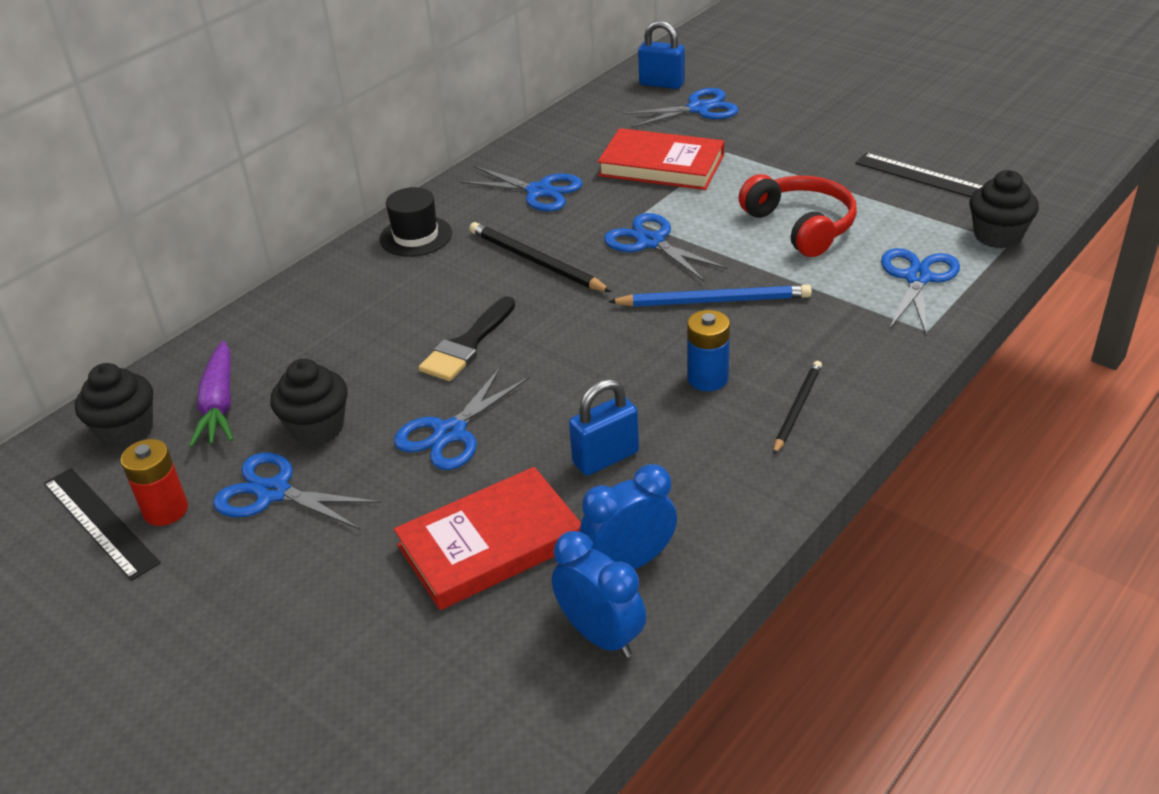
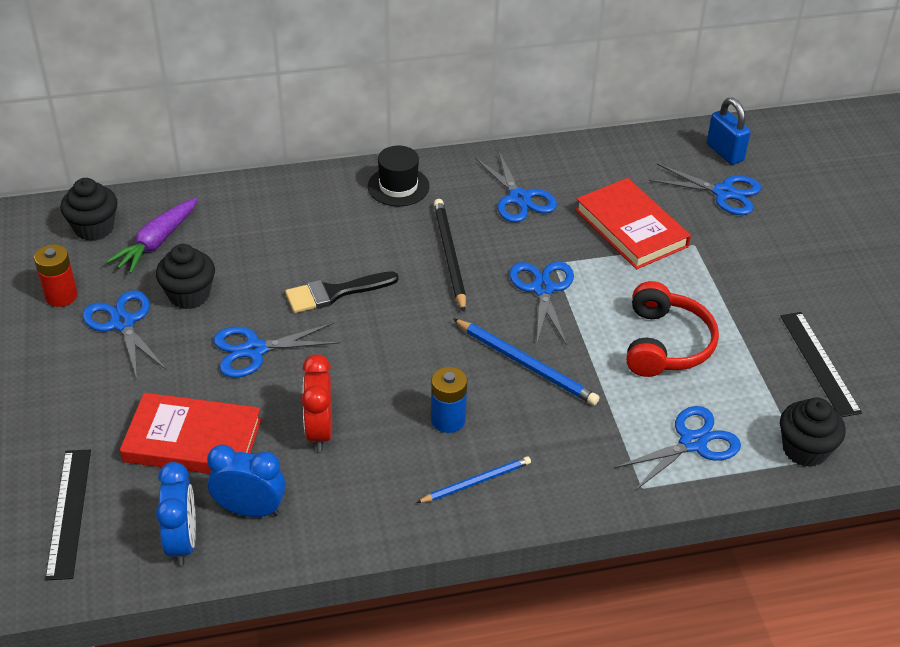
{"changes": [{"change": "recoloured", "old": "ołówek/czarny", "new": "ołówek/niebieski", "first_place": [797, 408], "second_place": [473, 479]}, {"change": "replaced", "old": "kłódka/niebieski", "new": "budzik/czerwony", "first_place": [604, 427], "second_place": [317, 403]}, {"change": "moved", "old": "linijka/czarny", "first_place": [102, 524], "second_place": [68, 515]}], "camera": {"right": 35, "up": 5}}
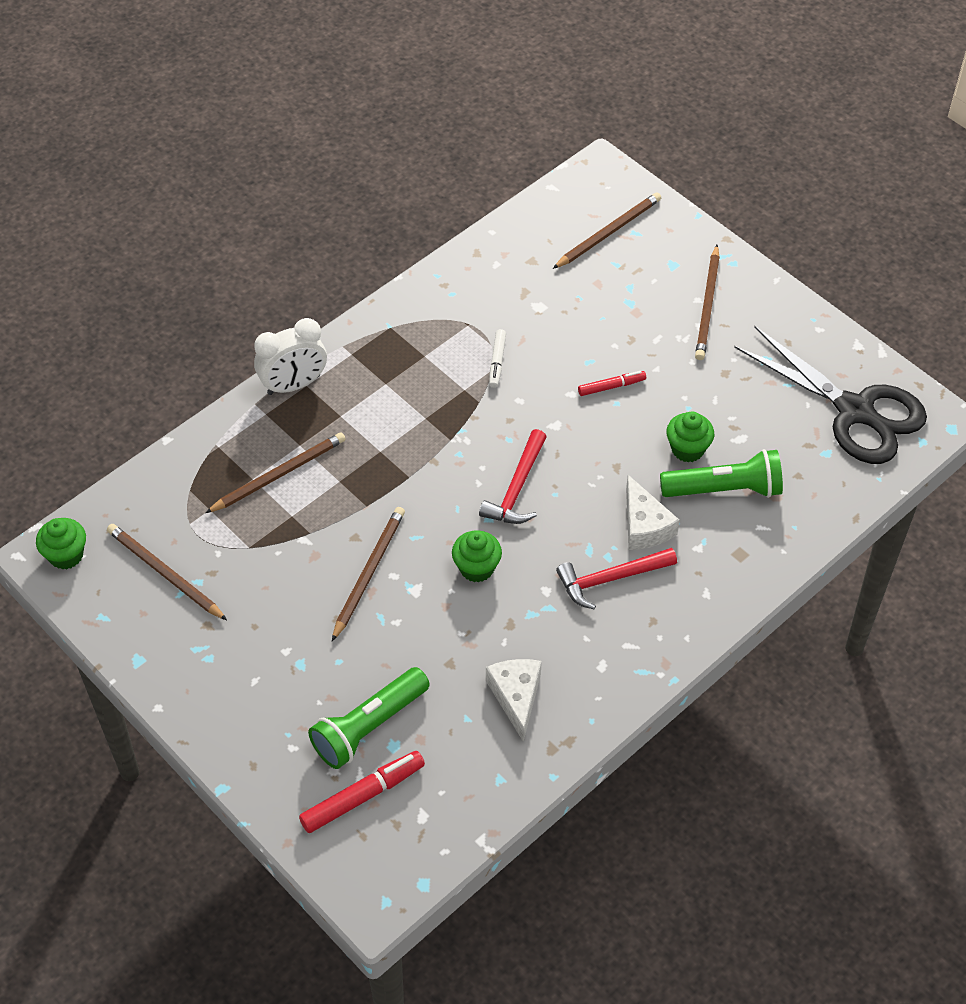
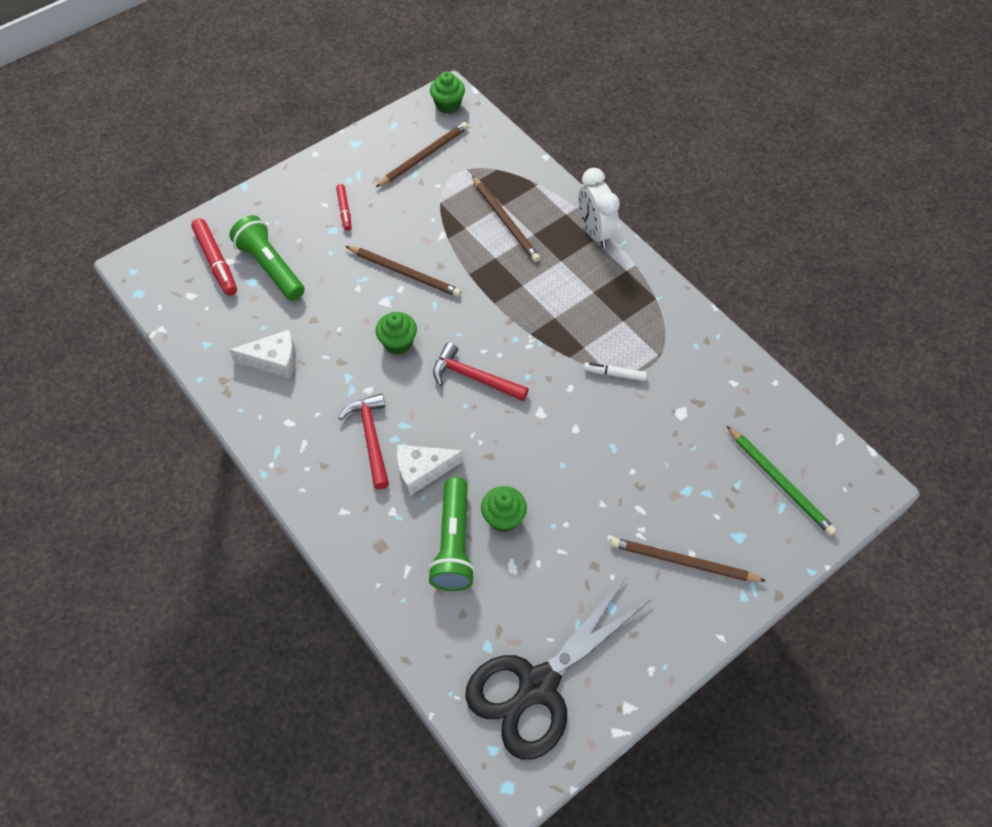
{"changes": [{"change": "recoloured", "old": "ołówek/brązowy", "new": "ołówek/zielony", "first_place": [607, 230], "second_place": [781, 480]}, {"change": "moved", "old": "flamaster/czerwony", "first_place": [612, 383], "second_place": [344, 207]}], "camera": {"right": 95, "up": 5}}
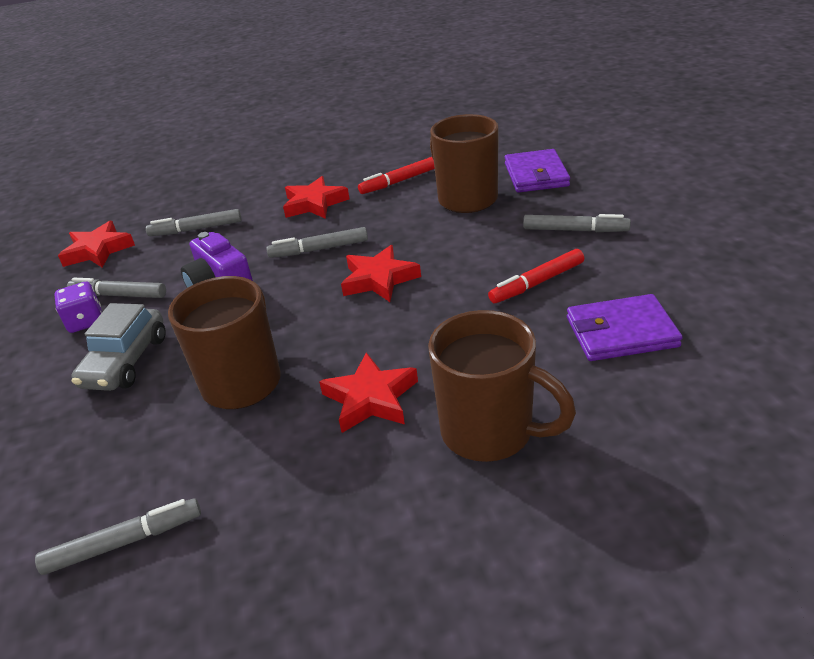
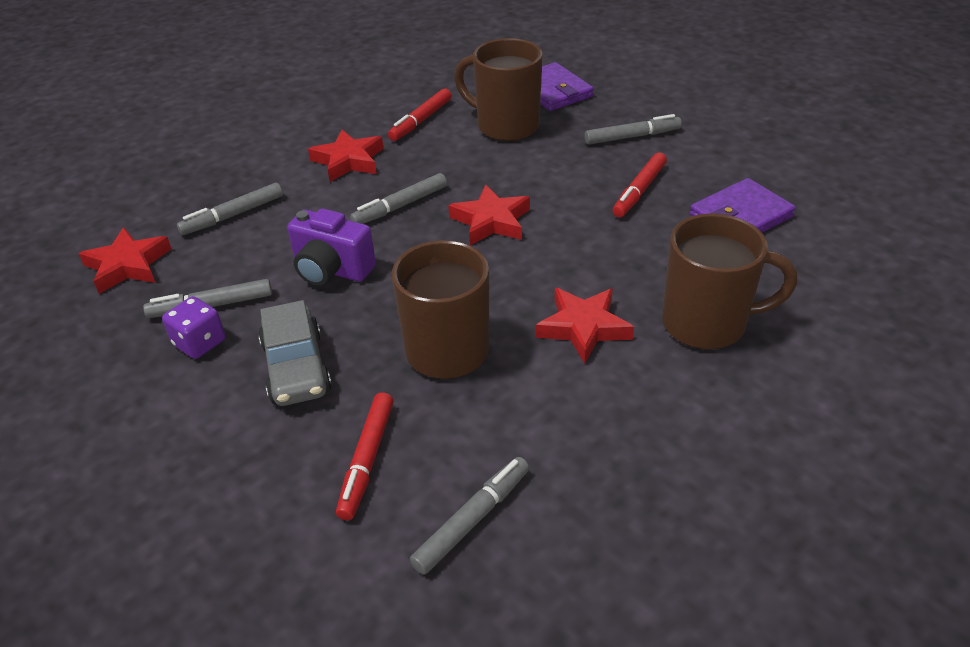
{"changes": [{"change": "added", "new": "flamaster/czerwony", "second_place": [365, 456]}], "camera": {"right": -30, "up": 5}}
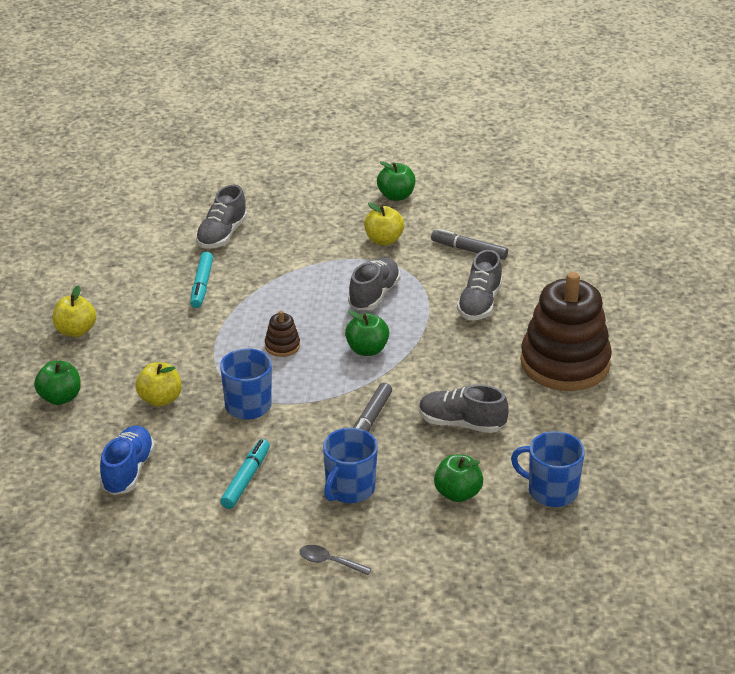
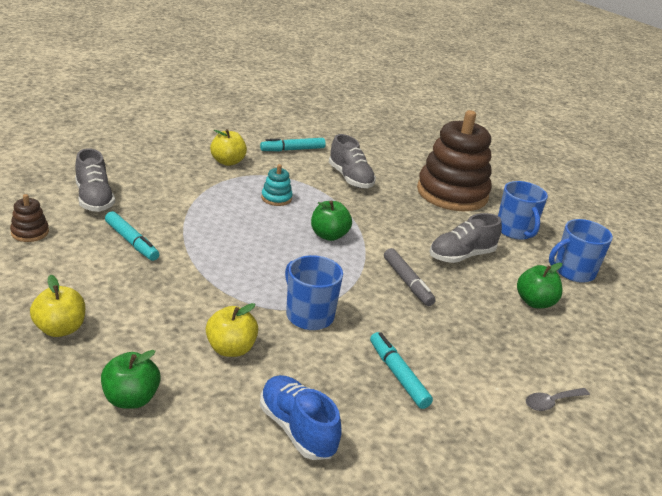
{"changes": [{"change": "removed", "old": "jabłko/zielony", "first_place": [396, 181]}, {"change": "recoloured", "old": "flamaster/szary", "new": "flamaster/turkusowy", "first_place": [469, 244], "second_place": [293, 144]}, {"change": "replaced", "old": "but/szary", "new": "zabawka nakładanka/turkusowy", "first_place": [374, 284], "second_place": [277, 185]}, {"change": "moved", "old": "zabawka nakładanka/brązowy", "first_place": [282, 334], "second_place": [29, 218]}, {"change": "moved", "old": "kubek/niebieski", "first_place": [350, 465], "second_place": [523, 210]}], "camera": {"right": -50, "up": -5}}
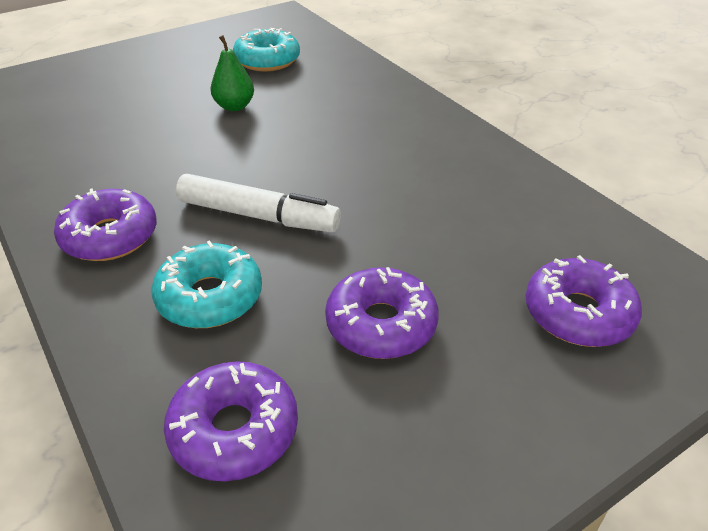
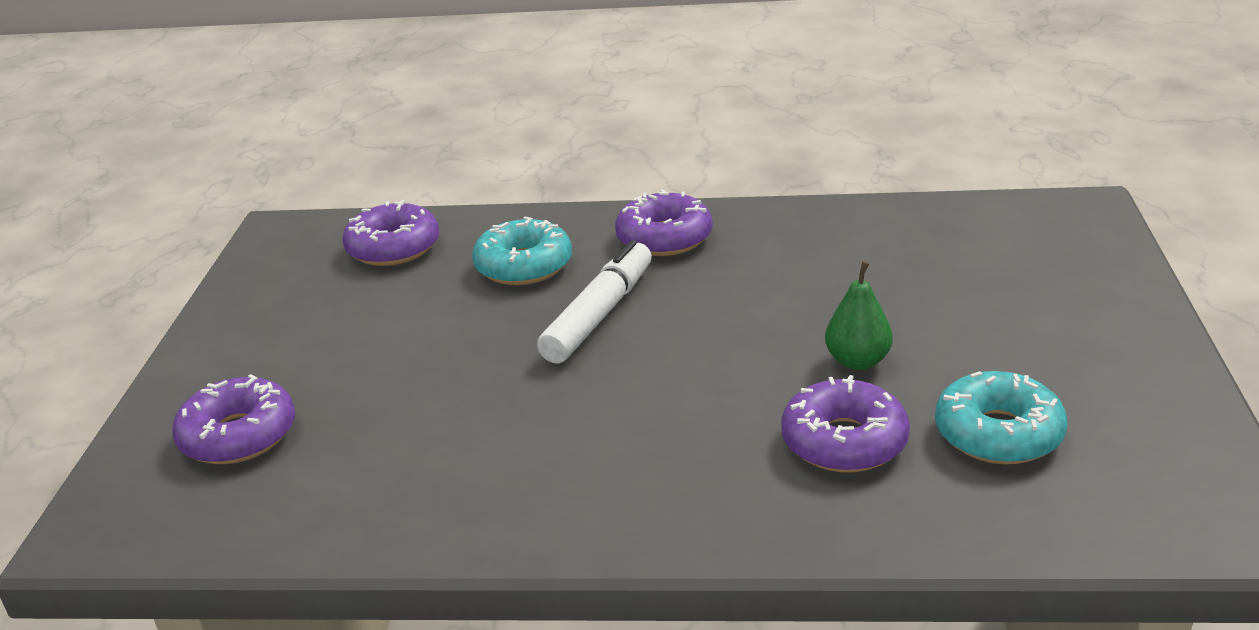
{"changes": [{"change": "turned", "old": "flamaster/biały", "first_place": [258, 203], "second_place": [594, 301], "degrees": 150}, {"change": "moved", "old": "donut/fioletowy", "first_place": [382, 313], "second_place": [845, 423]}], "camera": {"right": 130, "up": -10}}
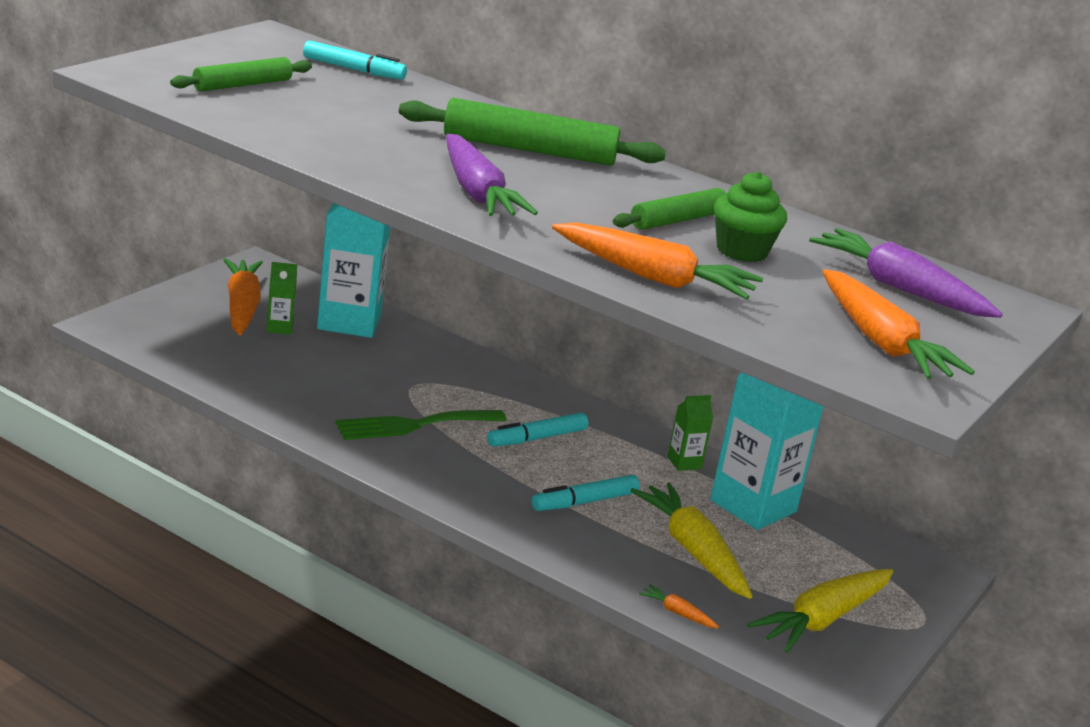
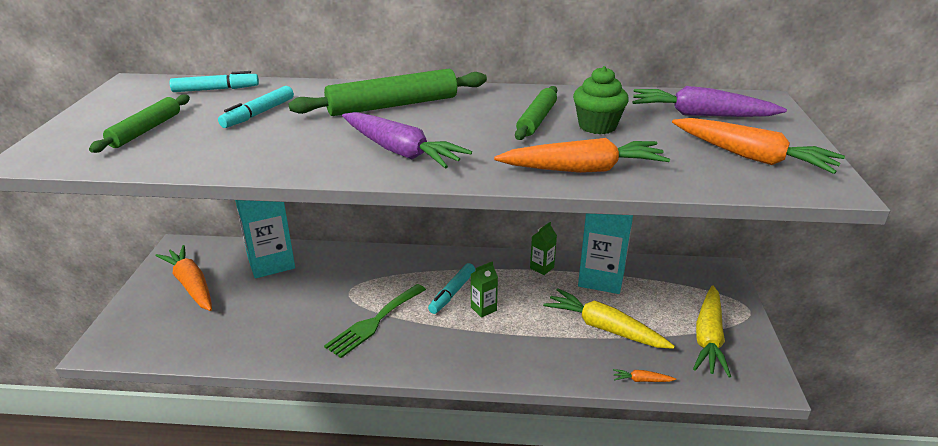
{"changes": [{"change": "moved", "old": "karton mleka/zielony", "first_place": [281, 298], "second_place": [484, 290]}, {"change": "moved", "old": "flamaster/turkusowy", "first_place": [586, 493], "second_place": [256, 107]}], "camera": {"right": -25, "up": 5}}
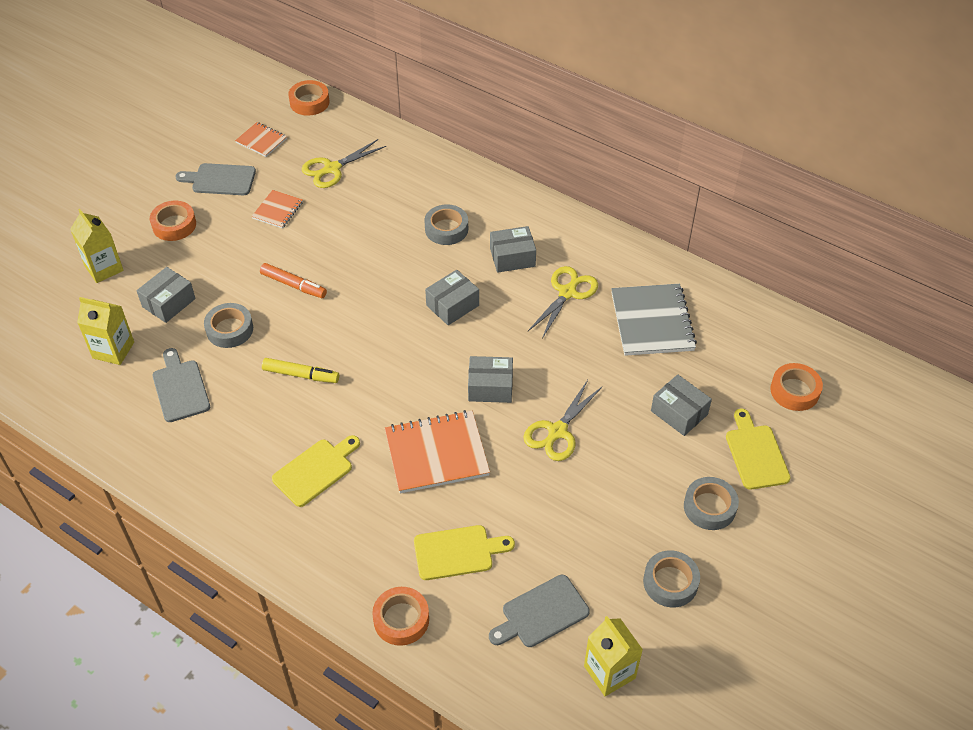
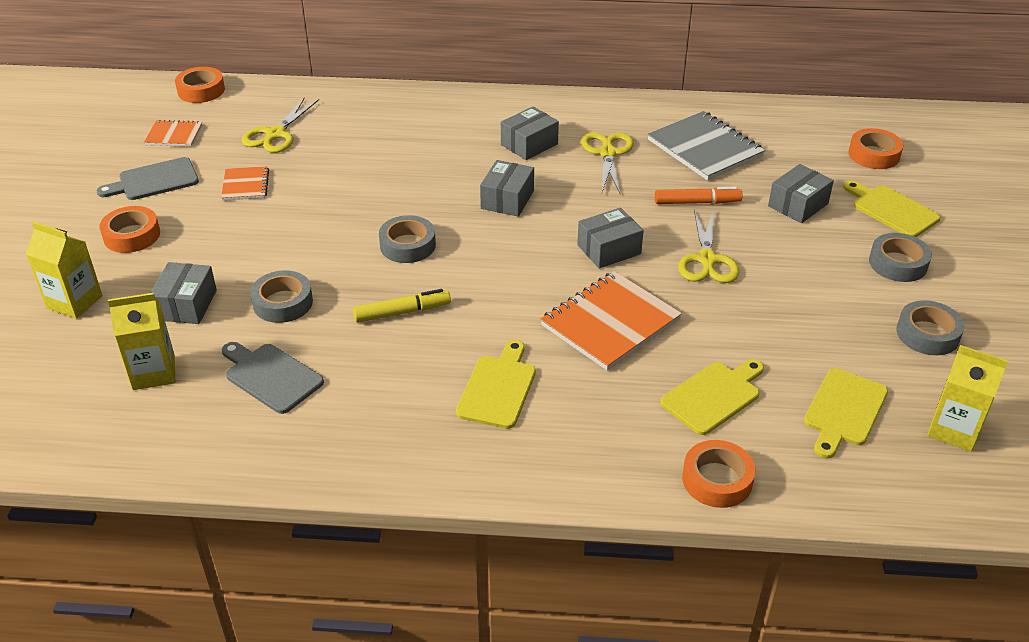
{"changes": [{"change": "moved", "old": "taśma klejąca/szary", "first_place": [446, 224], "second_place": [407, 239]}, {"change": "moved", "old": "flamaster/pomarańczowy", "first_place": [293, 280], "second_place": [699, 195]}, {"change": "turned", "old": "pudełko/szary", "first_place": [681, 405], "second_place": [801, 193], "degrees": -60}, {"change": "recoloured", "old": "deska do krojenia/szary", "new": "deska do krojenia/żółty", "first_place": [539, 611], "second_place": [846, 413]}], "camera": {"right": -30, "up": -10}}
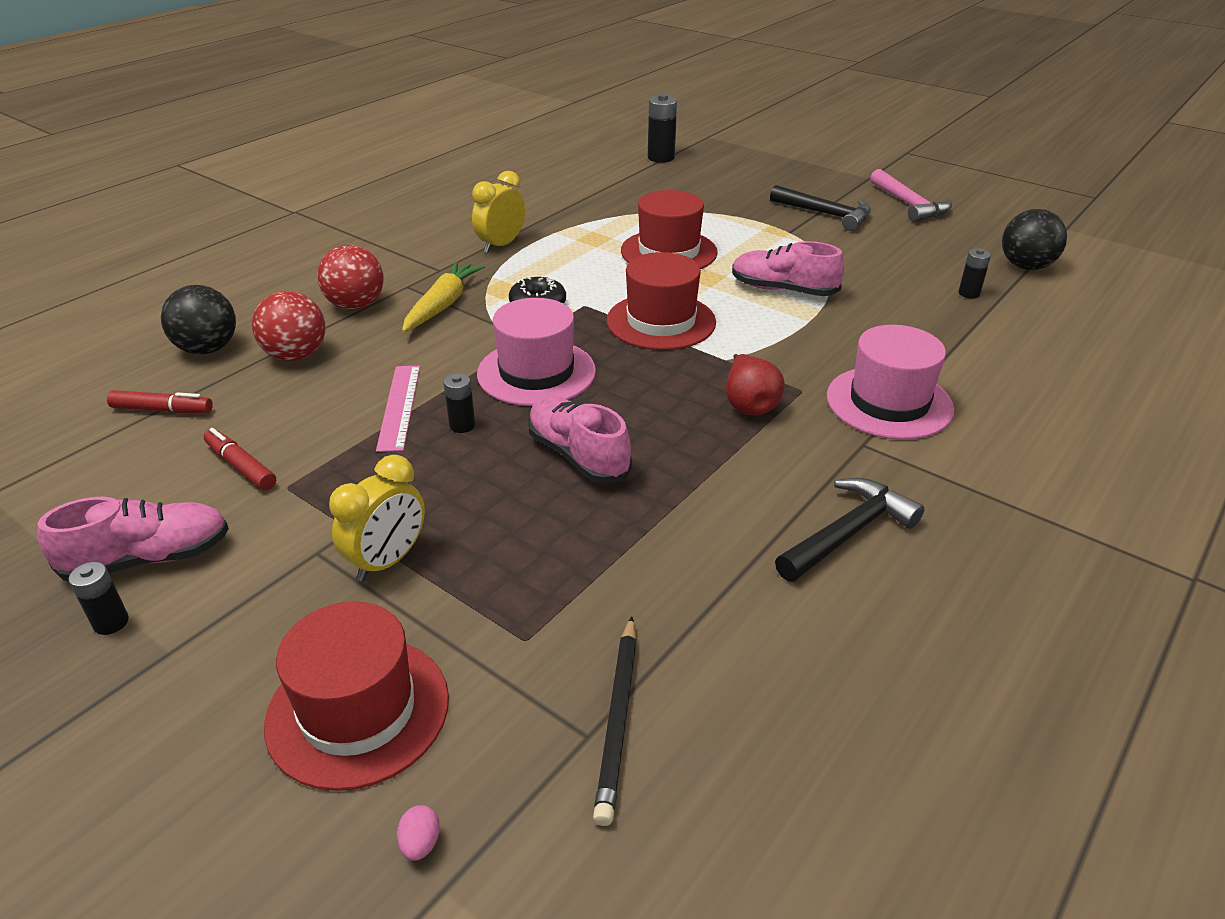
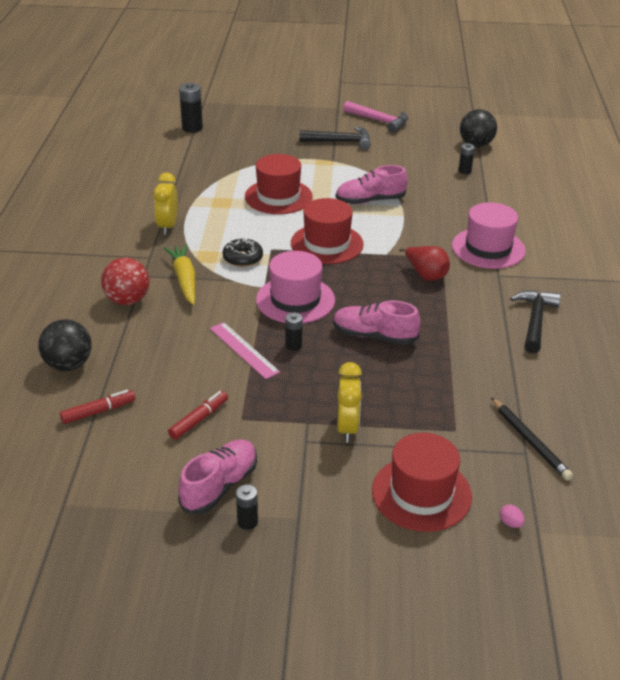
{"changes": [{"change": "removed", "old": "piłka/czerwony", "first_place": [288, 326]}, {"change": "turned", "old": "flamaster/czerwony", "first_place": [240, 459], "second_place": [198, 415], "degrees": 120}], "camera": {"right": -35, "up": 0}}
